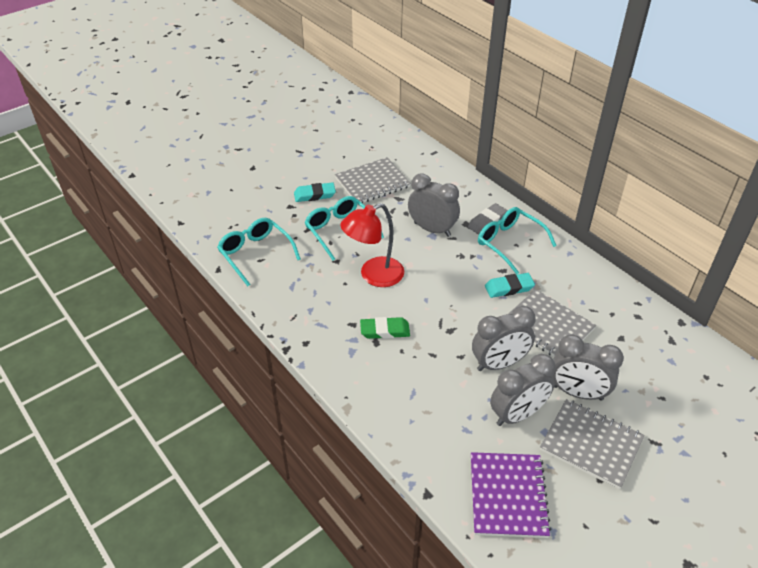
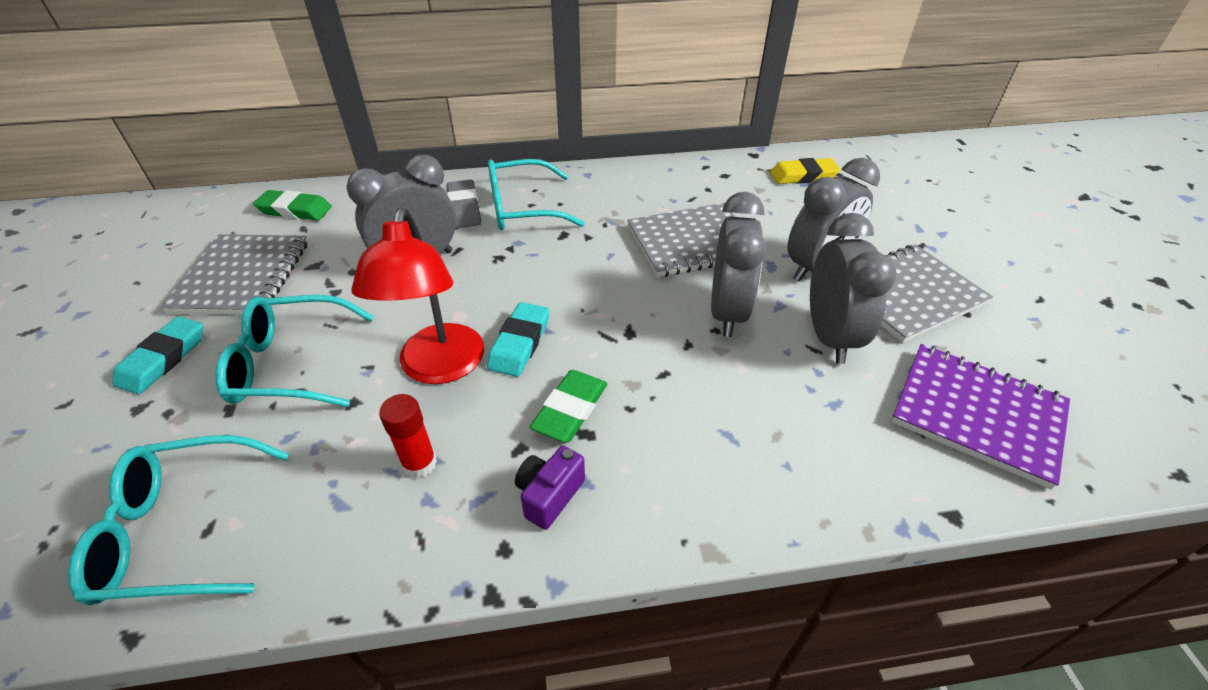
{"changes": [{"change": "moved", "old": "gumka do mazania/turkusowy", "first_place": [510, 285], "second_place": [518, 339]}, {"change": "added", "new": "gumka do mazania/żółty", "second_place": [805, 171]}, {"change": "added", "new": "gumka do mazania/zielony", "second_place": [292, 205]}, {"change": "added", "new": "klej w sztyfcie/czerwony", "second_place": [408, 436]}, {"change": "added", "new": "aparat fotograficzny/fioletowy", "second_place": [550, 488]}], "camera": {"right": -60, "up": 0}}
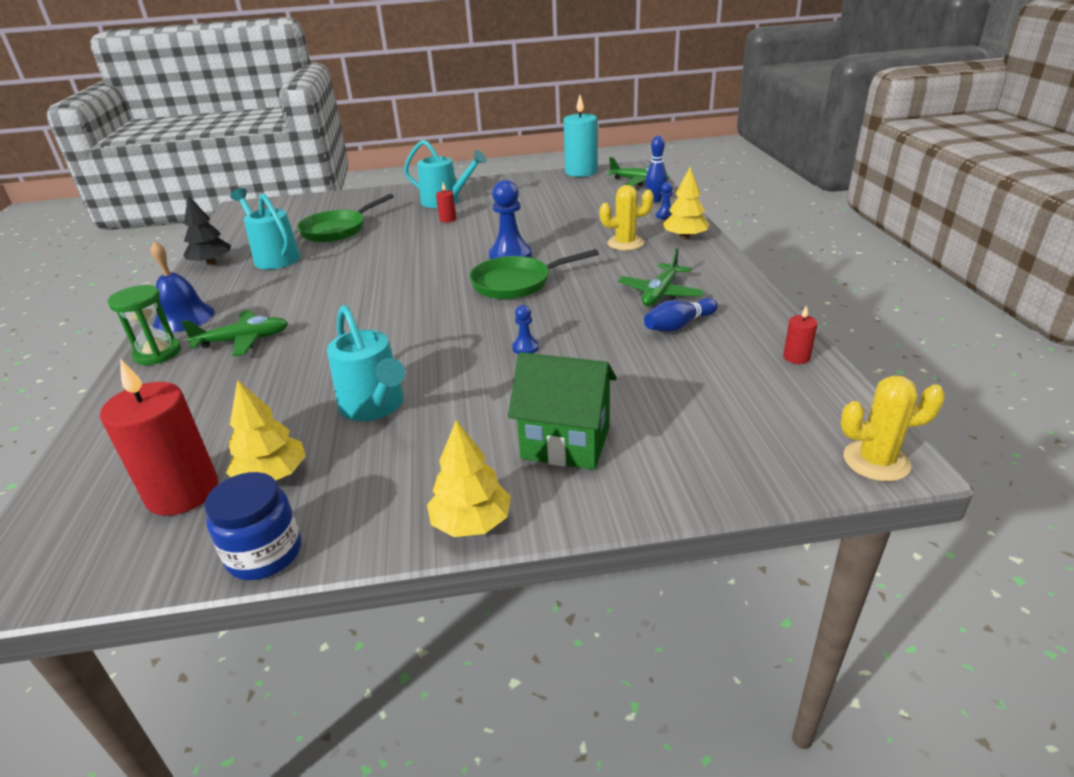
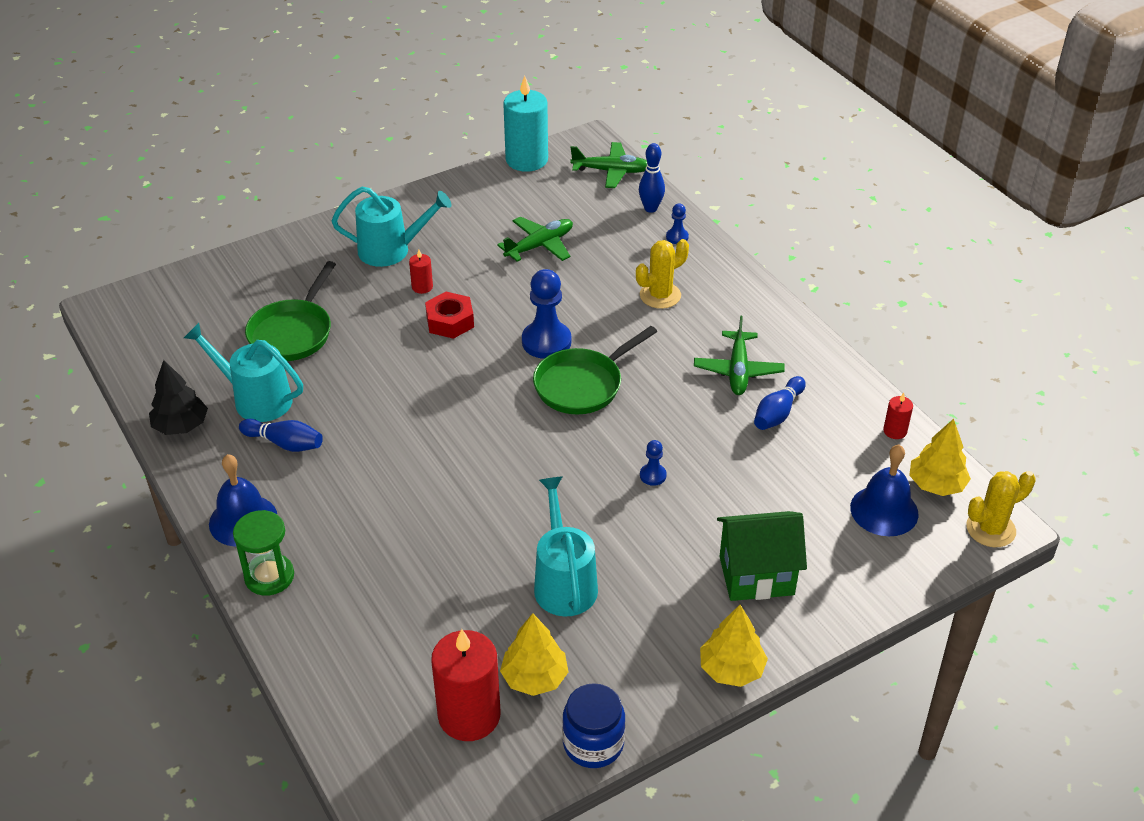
{"changes": [{"change": "moved", "old": "drzewko/żółty", "first_place": [686, 203], "second_place": [940, 457]}, {"change": "turned", "old": "konewka/turkusowy", "first_place": [366, 363], "second_place": [566, 546], "degrees": -135}, {"change": "moved", "old": "samolot/zielony", "first_place": [234, 333], "second_place": [535, 239]}, {"change": "added", "new": "nakrętka/czerwony", "second_place": [449, 315]}, {"change": "added", "new": "kręgiel/niebieski", "second_place": [281, 435]}, {"change": "added", "new": "dzwonek/niebieski", "second_place": [884, 490]}], "camera": {"right": -25, "up": 10}}
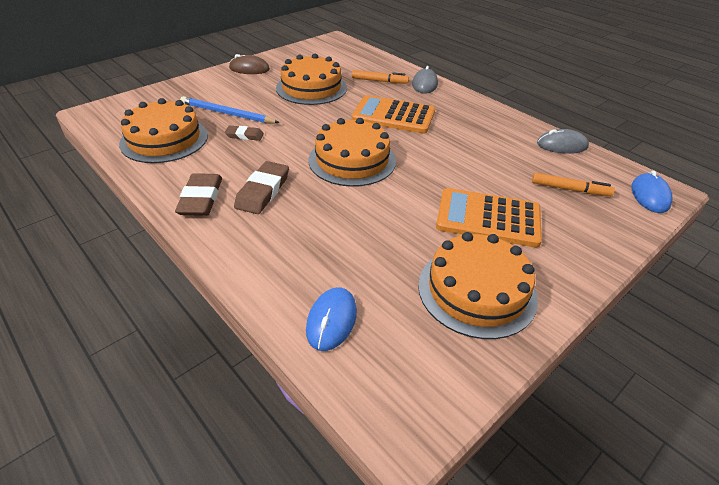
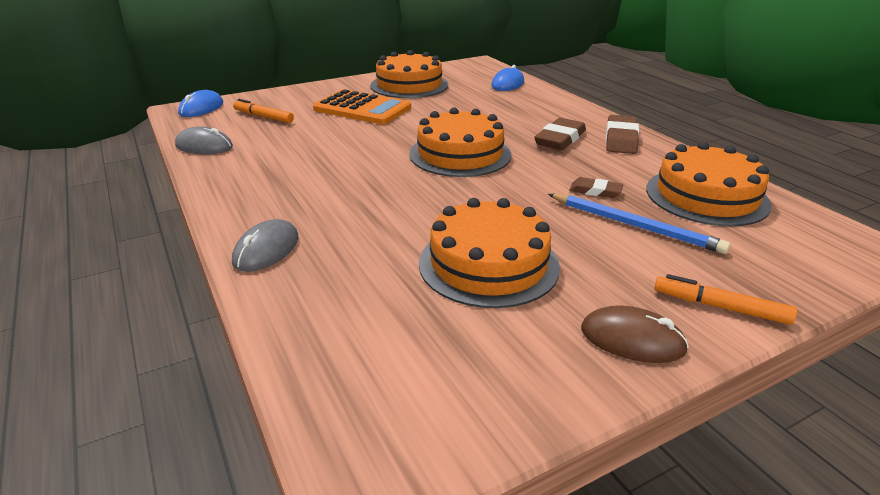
{"changes": [{"change": "moved", "old": "flamaster/pomarańczowy", "first_place": [380, 77], "second_place": [725, 299]}, {"change": "removed", "old": "kalkulator/pomarańczowy", "first_place": [393, 114]}], "camera": {"right": -165, "up": -10}}
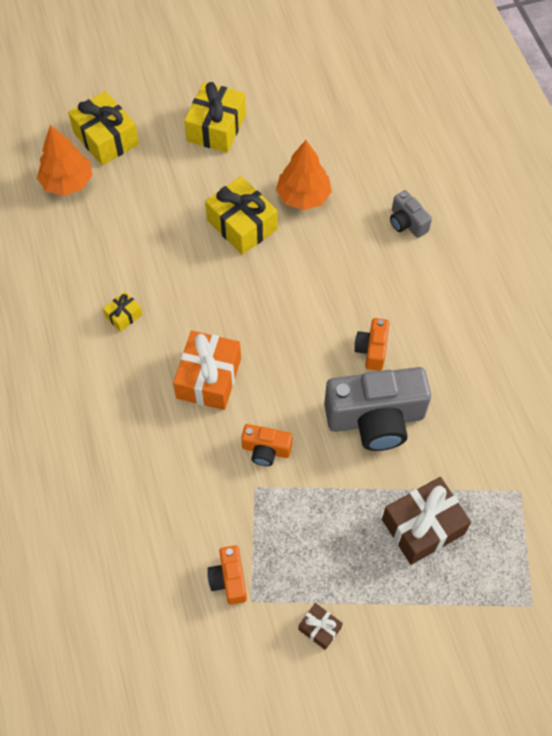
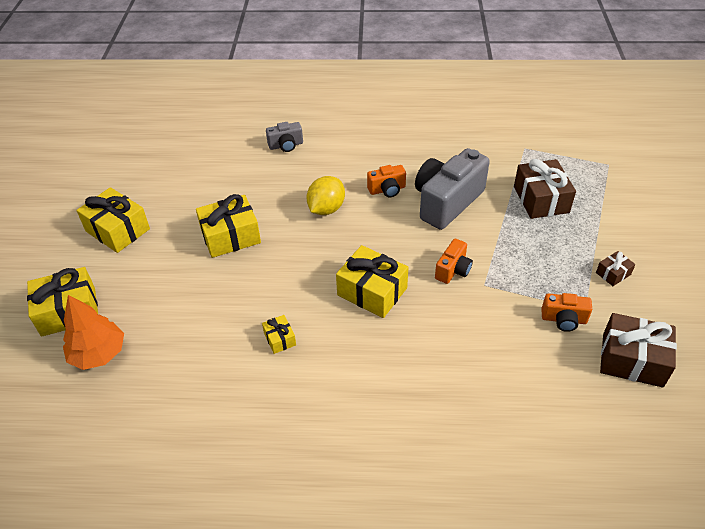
{"changes": [{"change": "removed", "old": "drzewko/pomarańczowy", "first_place": [304, 175]}, {"change": "turned", "old": "aparat fotograficzny/pomarańczowy", "first_place": [371, 344], "second_place": [386, 181], "degrees": -45}, {"change": "recoloured", "old": "prezent/pomarańczowy", "new": "prezent/żółty", "first_place": [207, 370], "second_place": [372, 281]}, {"change": "turned", "old": "aparat fotograficzny/szary", "first_place": [377, 409], "second_place": [452, 189], "degrees": -150}, {"change": "added", "new": "cytryna/żółty", "second_place": [325, 195]}, {"change": "added", "new": "prezent/brązowy", "second_place": [638, 350]}], "camera": {"right": -70, "up": -15}}
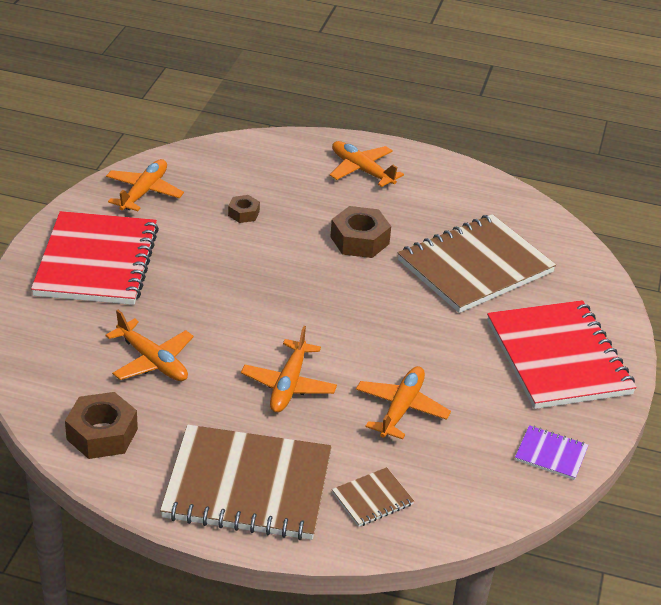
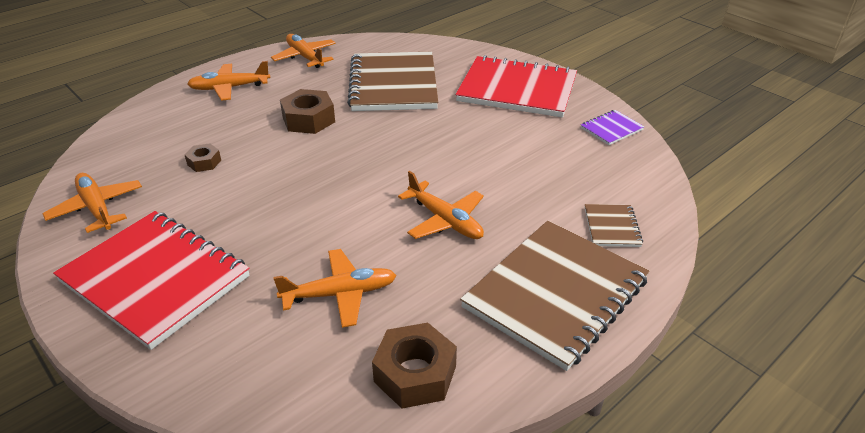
{"changes": [{"change": "moved", "old": "samolot/pomarańczowy", "first_place": [403, 403], "second_place": [303, 51]}], "camera": {"right": -55, "up": 0}}
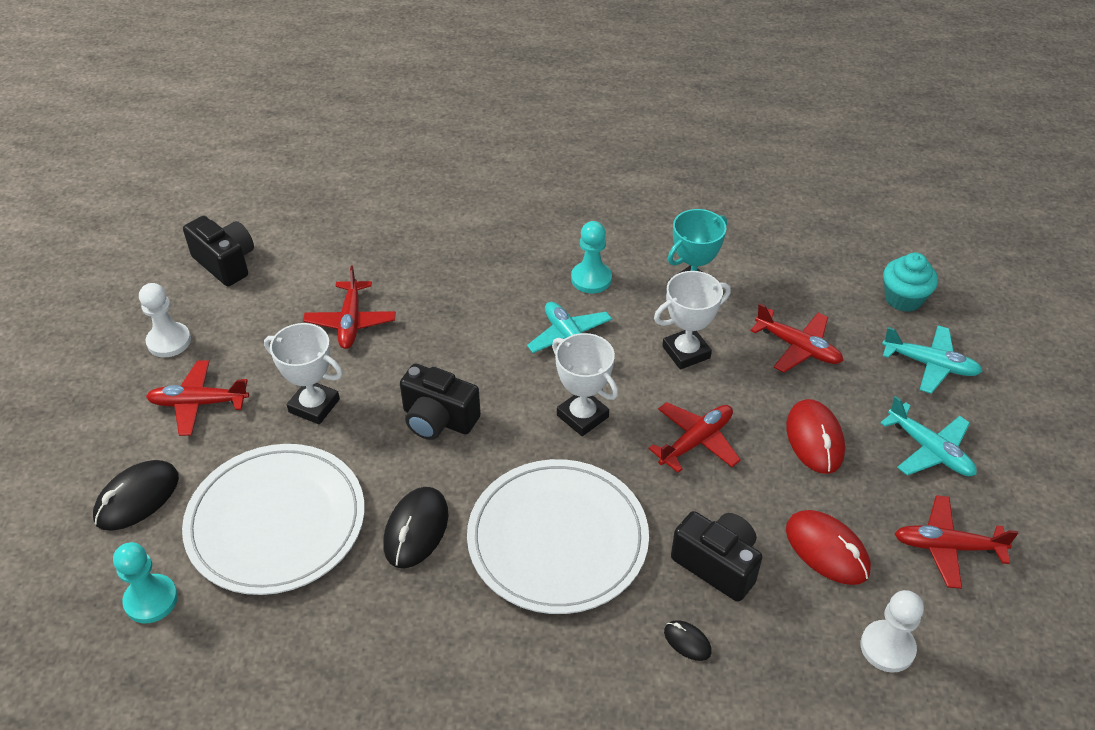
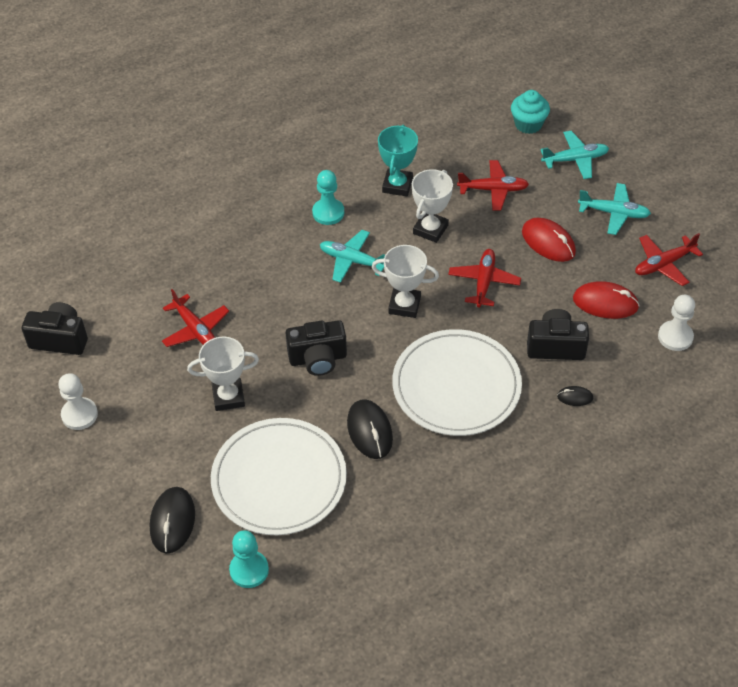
{"changes": [{"change": "removed", "old": "samolot/czerwony", "first_place": [197, 398]}], "camera": {"right": -35, "up": 5}}
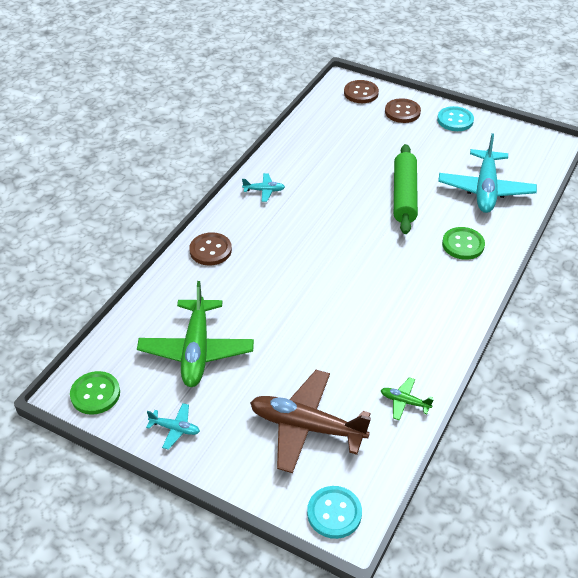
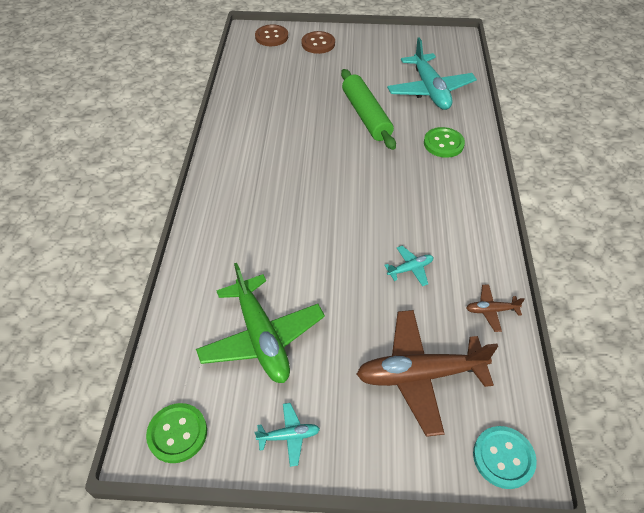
{"changes": [{"change": "removed", "old": "guzik/turkusowy", "first_place": [455, 118]}, {"change": "moved", "old": "samolot/turkusowy", "first_place": [263, 187], "second_place": [408, 266]}, {"change": "removed", "old": "guzik/brązowy", "first_place": [210, 249]}, {"change": "recoloured", "old": "samolot/zielony", "new": "samolot/brązowy", "first_place": [407, 399], "second_place": [495, 308]}], "camera": {"right": -25, "up": 5}}
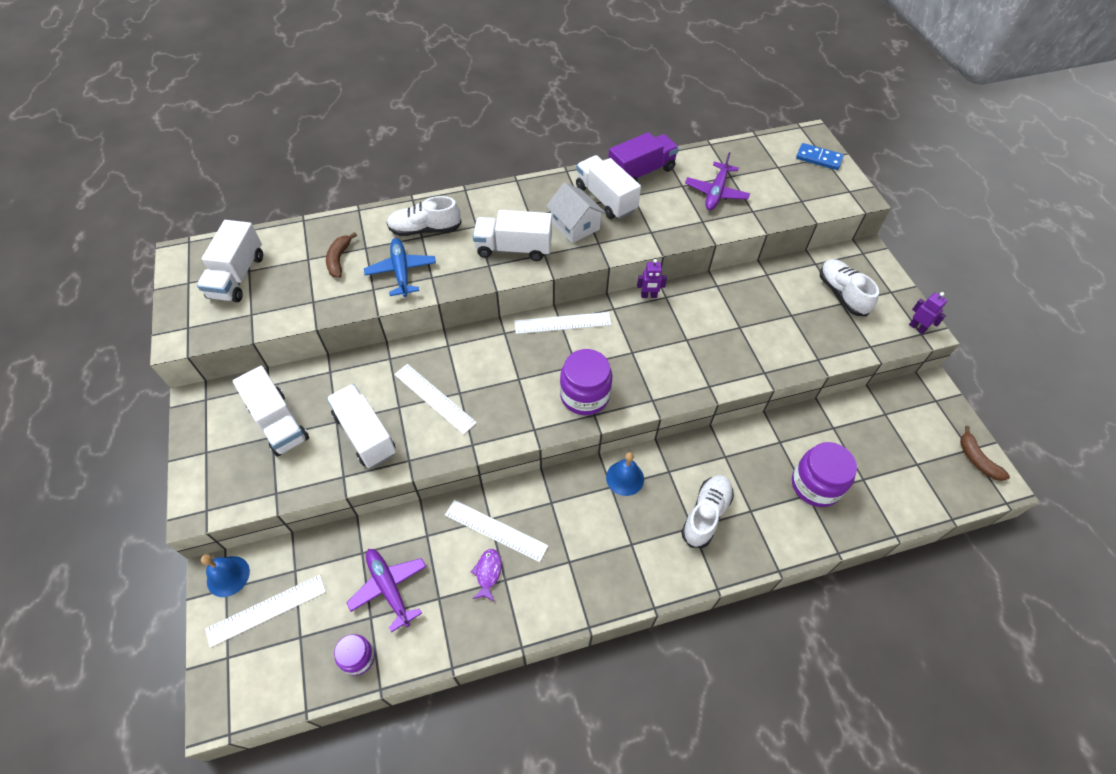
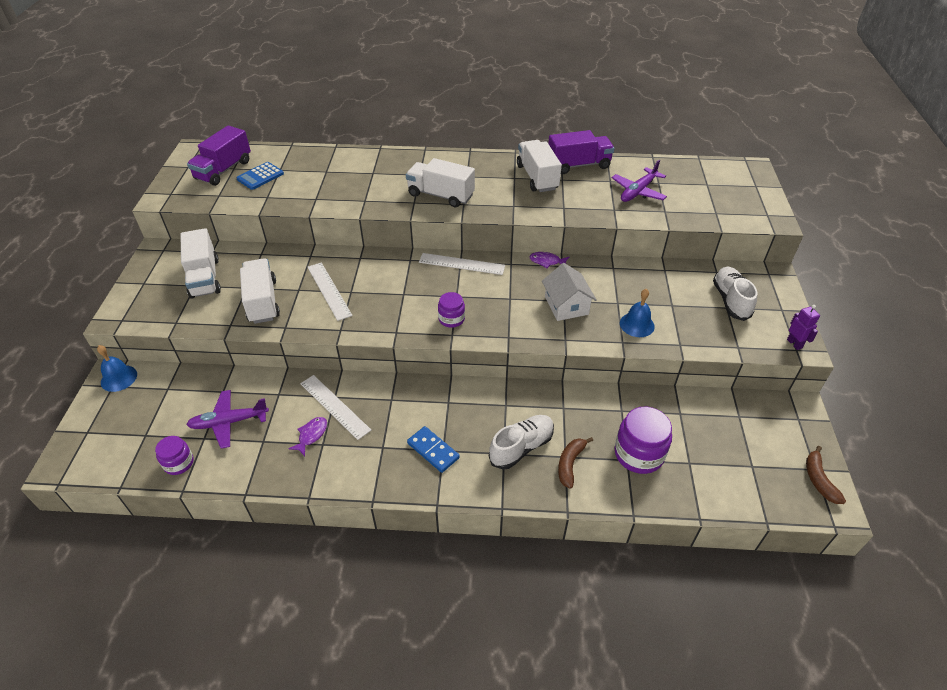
{"changes": [{"change": "moved", "old": "kostka domina/niebieski", "first_place": [820, 156], "second_place": [433, 449]}, {"change": "moved", "old": "domek/biały", "first_place": [576, 212], "second_place": [569, 292]}, {"change": "removed", "old": "but/biały", "first_place": [424, 216]}, {"change": "recoloured", "old": "ciężarówka/biały", "new": "ciężarówka/fioletowy", "first_place": [230, 261], "second_place": [219, 155]}, {"change": "moved", "old": "banan/brązowy", "first_place": [341, 255], "second_place": [575, 463]}, {"change": "removed", "old": "samolot/niebieski", "first_place": [400, 267]}, {"change": "replaced", "old": "robot/fioletowy", "new": "ryba/fioletowy", "first_place": [652, 278], "second_place": [549, 260]}, {"change": "resized", "old": "słoik/fioletowy", "first_place": [586, 382], "second_place": [451, 310], "factor": 0.59}, {"change": "moved", "old": "dzwonek/niebieski", "first_place": [625, 474], "second_place": [637, 313]}, {"change": "turned", "old": "samolot/fioletowy", "first_place": [386, 590], "second_place": [227, 419], "degrees": -90}, {"change": "removed", "old": "linijka/biały", "first_place": [265, 611]}, {"change": "added", "new": "kalkulator/niebieski", "second_place": [260, 176]}], "camera": {"right": 20, "up": -10}}
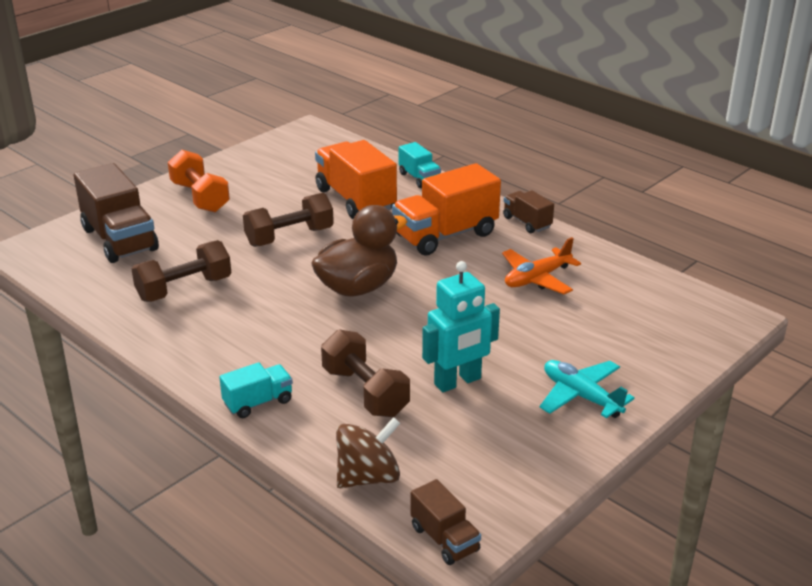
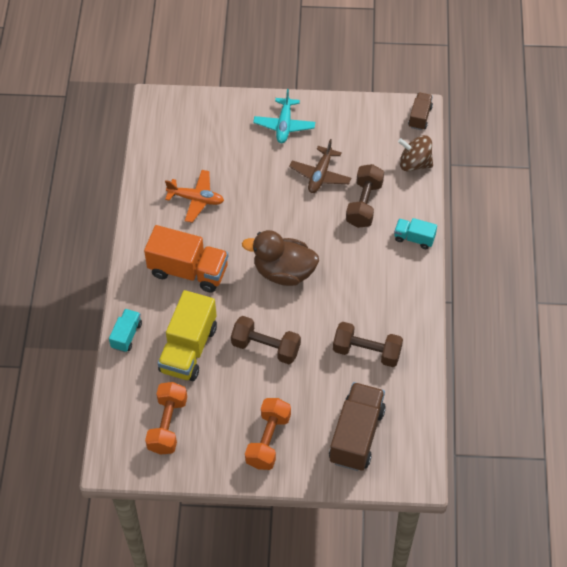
{"changes": [{"change": "recoloured", "old": "ciężarówka/pomarańczowy", "new": "ciężarówka/żółty", "first_place": [356, 179], "second_place": [187, 335]}, {"change": "removed", "old": "ciężarówka/brązowy", "first_place": [528, 211]}, {"change": "replaced", "old": "robot/turkusowy", "new": "samolot/brązowy", "first_place": [461, 326], "second_place": [320, 166]}, {"change": "added", "new": "hantel/pomarańczowy", "second_place": [166, 418]}], "camera": {"right": -130, "up": 25}}
